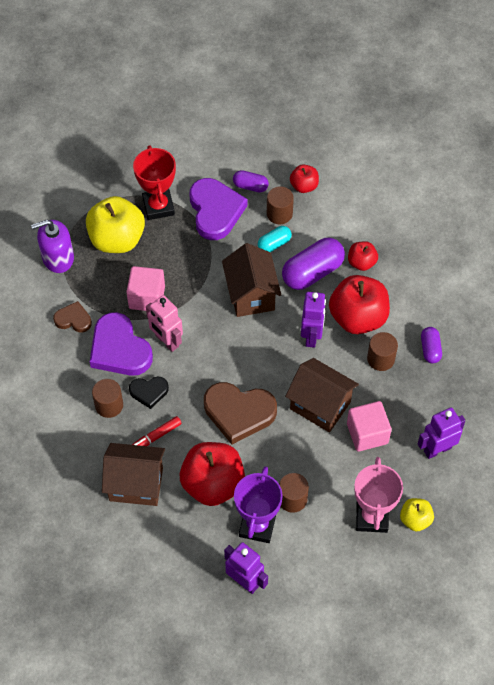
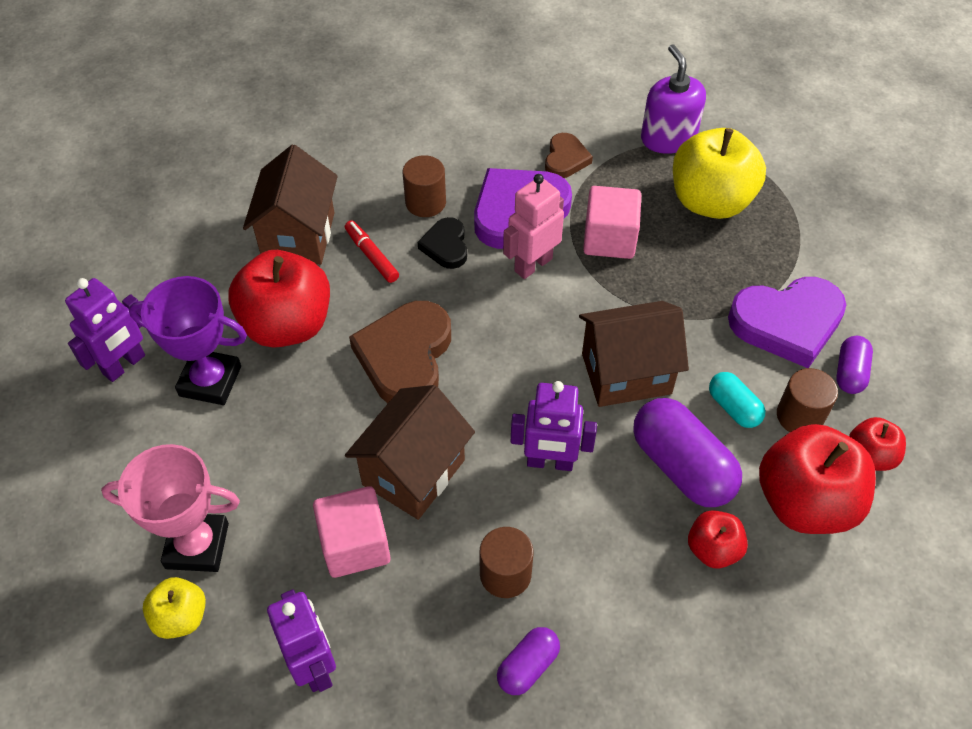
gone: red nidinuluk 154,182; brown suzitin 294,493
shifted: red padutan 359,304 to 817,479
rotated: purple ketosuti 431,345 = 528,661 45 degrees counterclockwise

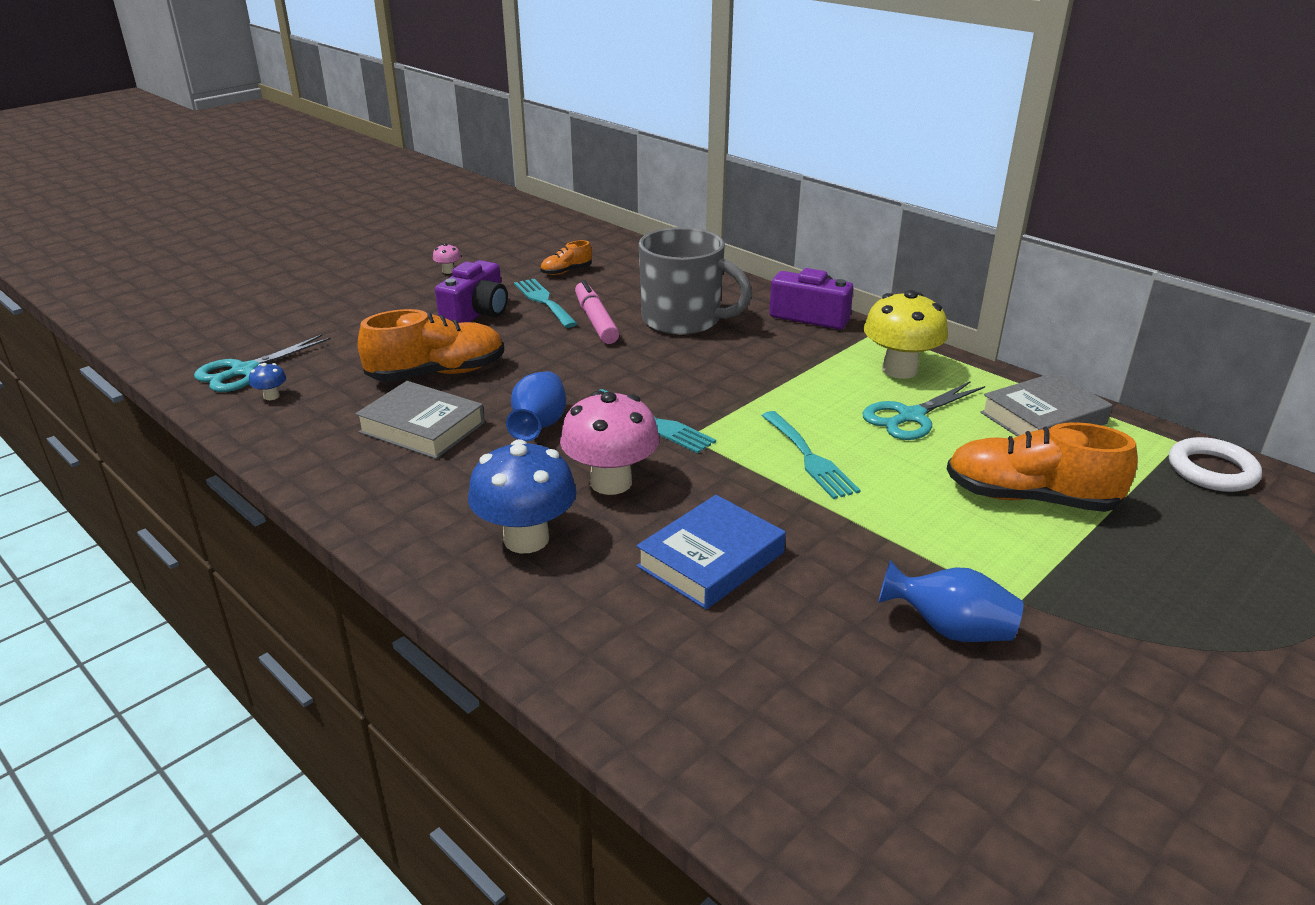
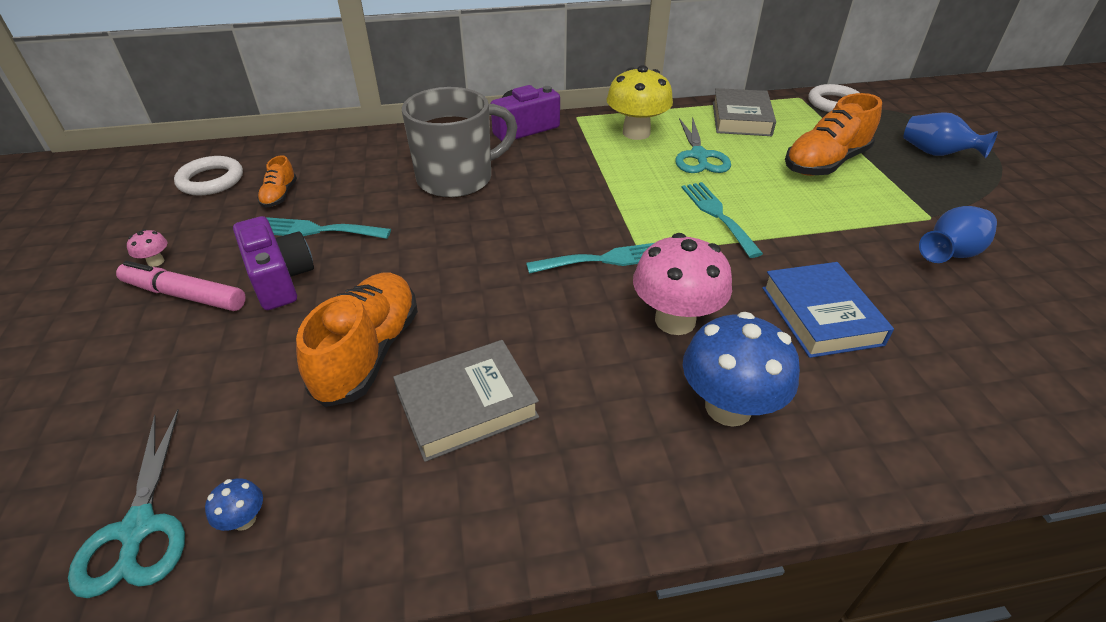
new: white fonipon 208,176
shifted: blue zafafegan 536,406 to 951,135; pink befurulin 597,312 to 181,286
rotated: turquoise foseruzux 810,455 = 722,220 120 degrees counterclockwise

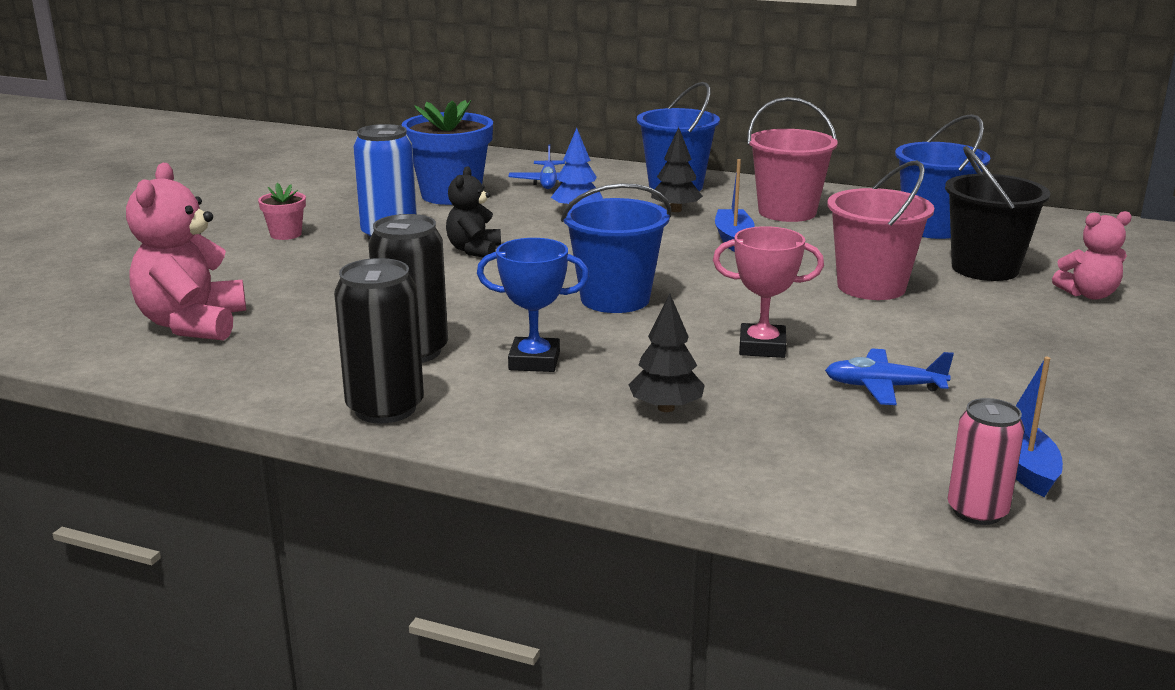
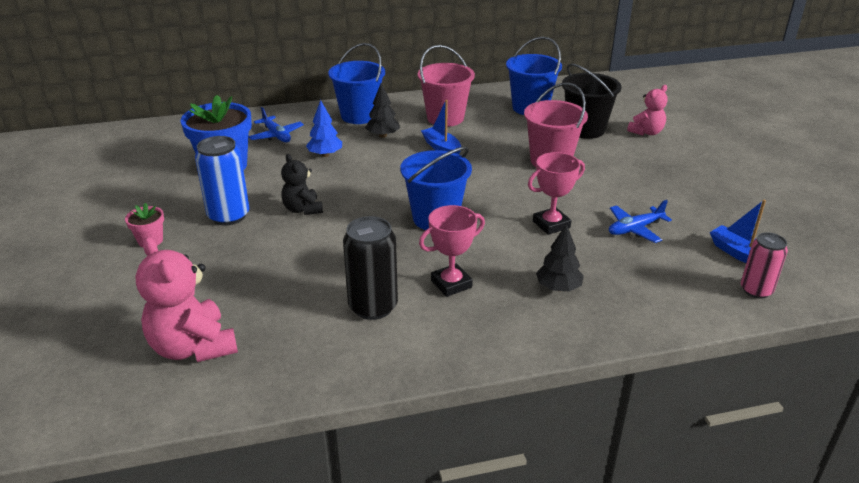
gone: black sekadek 379,341
repainted: blue nidinuluk 533,305 to pink nidinuluk 452,251

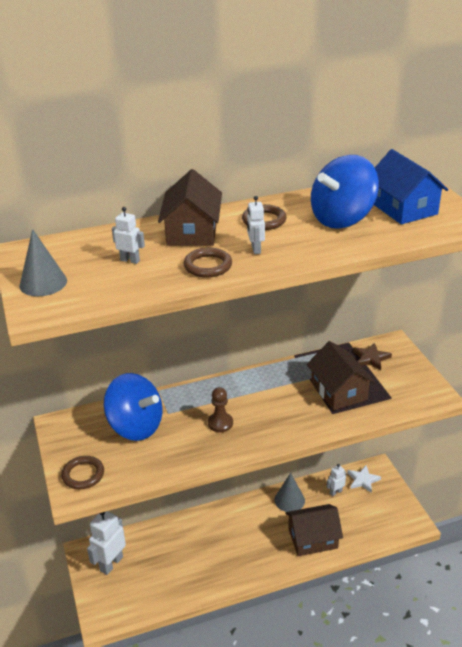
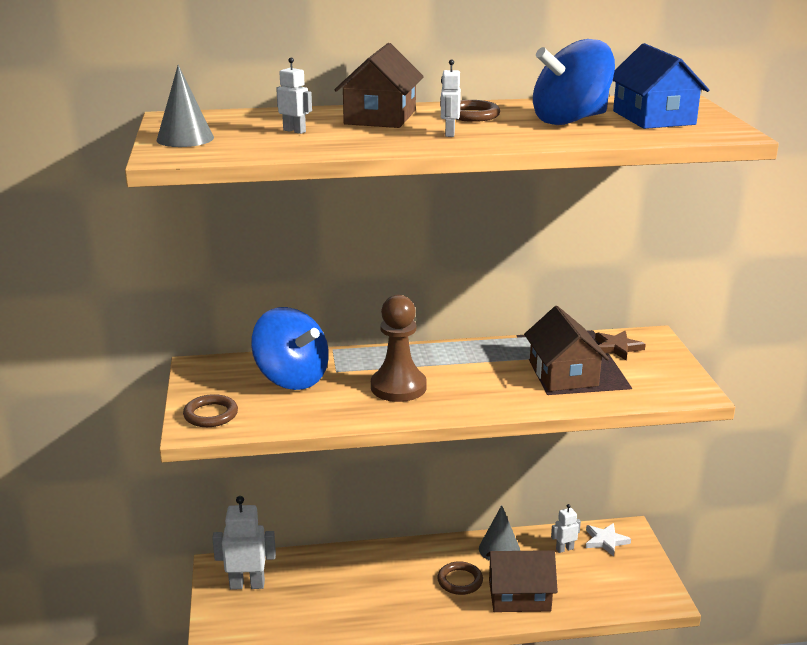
shifted: brown fonipon 208,262 to 460,578
rotated: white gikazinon 106,543 = 244,543 45 degrees clockwise
scaled: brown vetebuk 220,409 = 399,348 x1.70

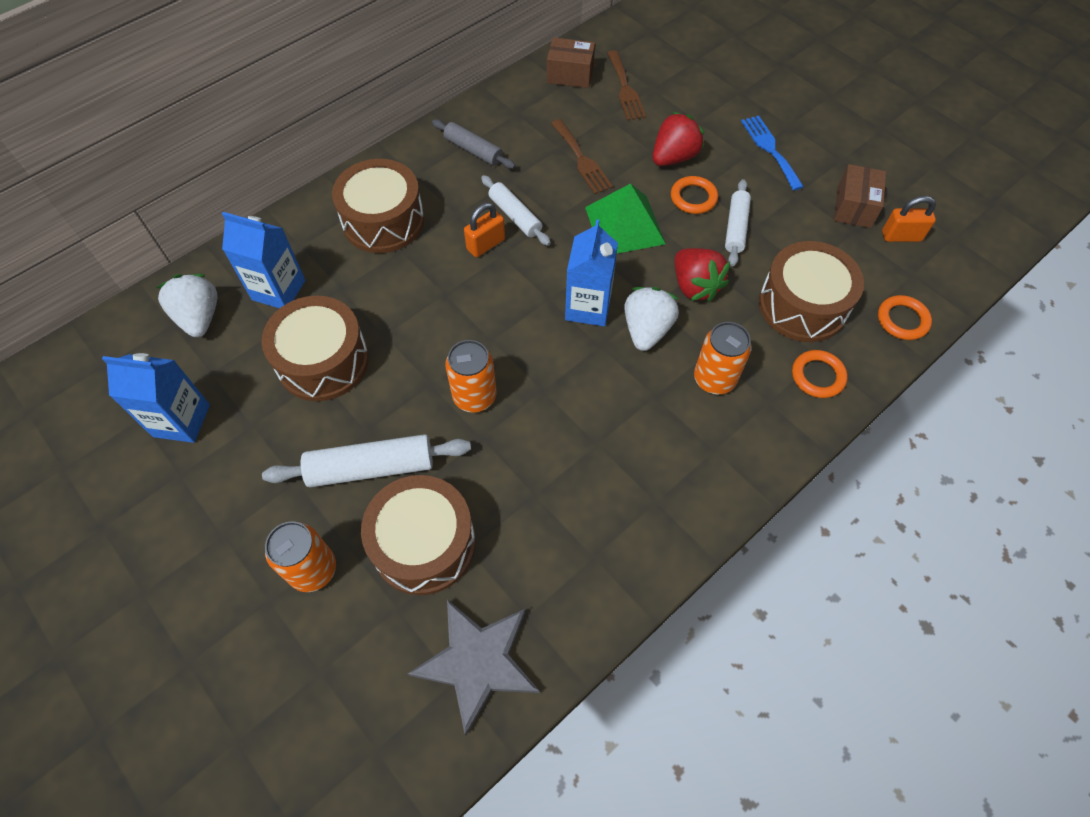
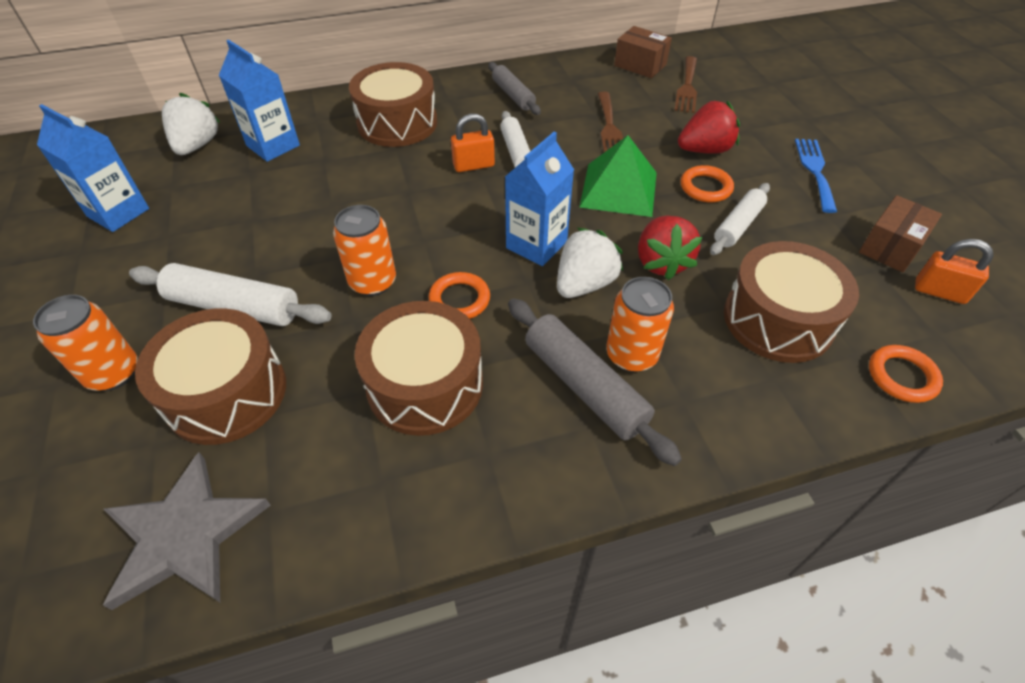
new: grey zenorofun 595,382
shifted: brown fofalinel 315,348 to 419,368; orange fonipon 820,374 to 459,295

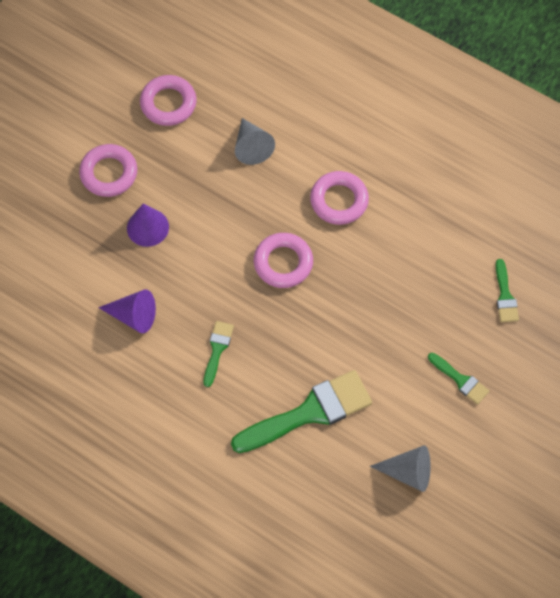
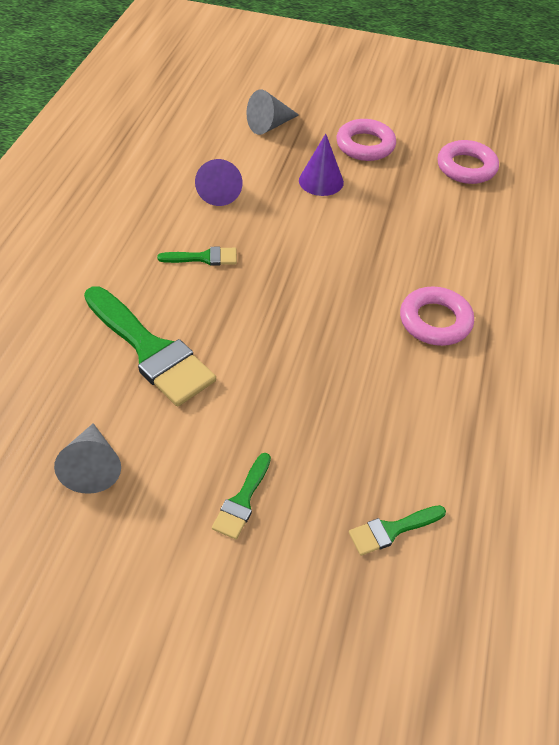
gone: pink fonipon 283,260
shifted: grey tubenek 255,141 to 272,112

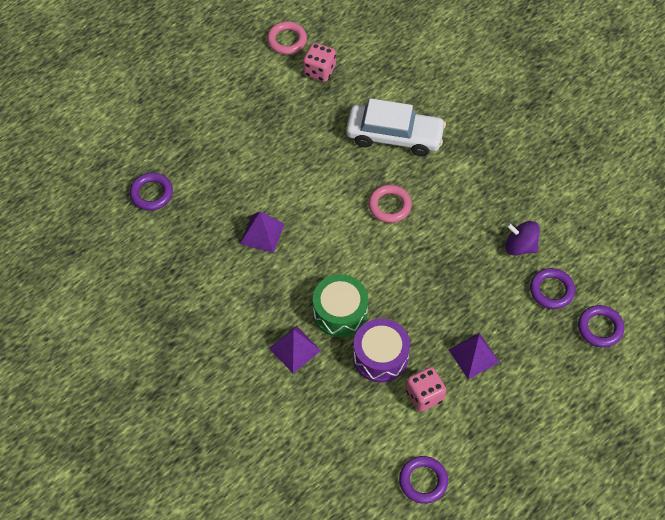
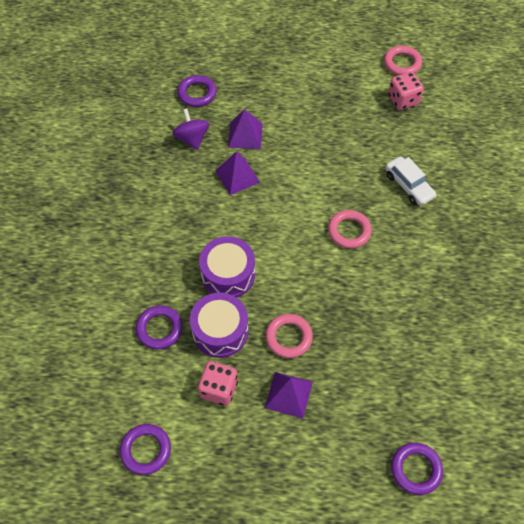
new: pink fonipon 289,336
shifted: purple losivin 295,349 to 245,129; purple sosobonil 523,238 to 190,129; purple fonipon 552,288 to 159,327
repainted: green fofalinel 340,305 to purple fofalinel 227,267
scaled: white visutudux 396,127 = 411,181 x0.60

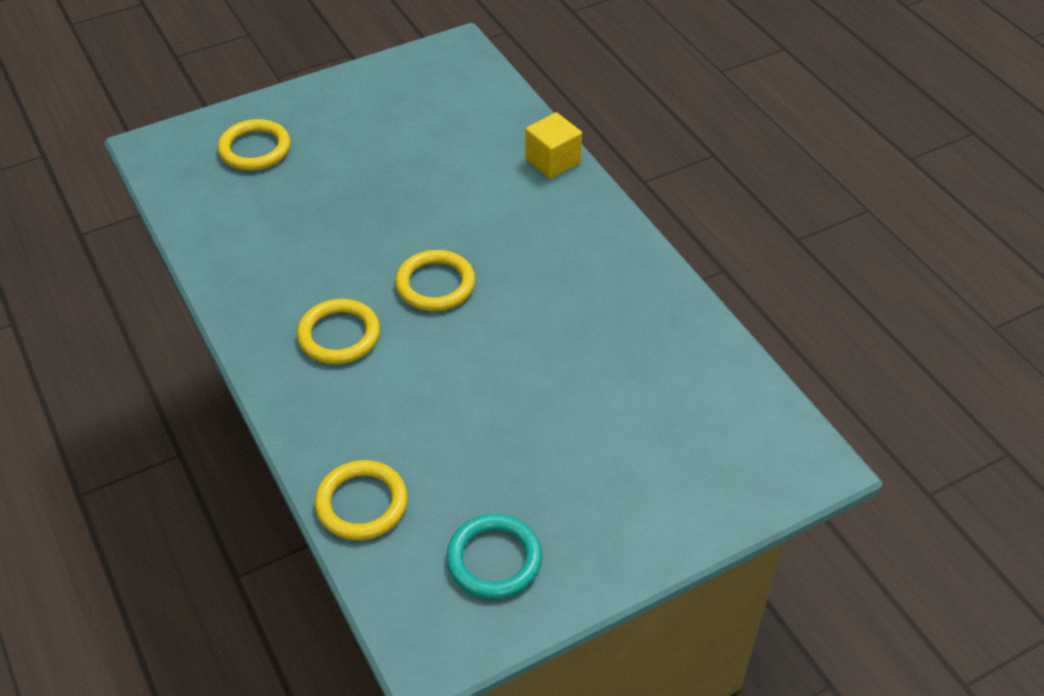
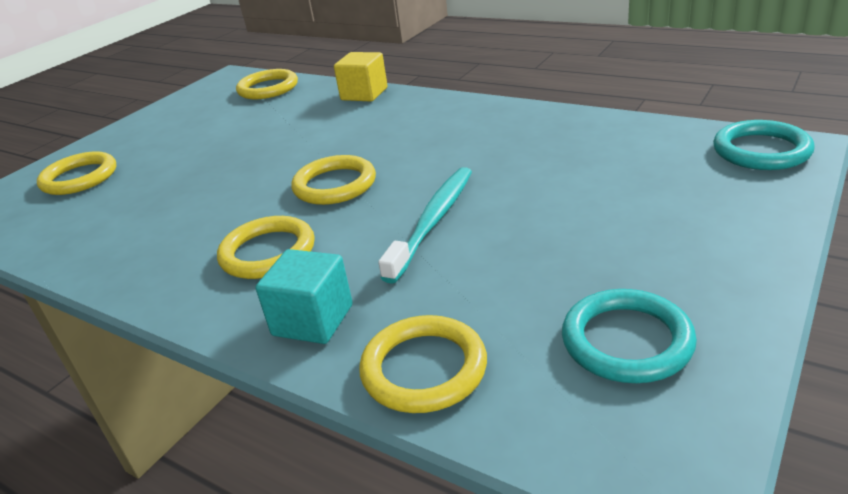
new: yellow fonipon 267,84; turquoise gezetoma 304,296; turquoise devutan 425,225; turquoise fonipon 764,145

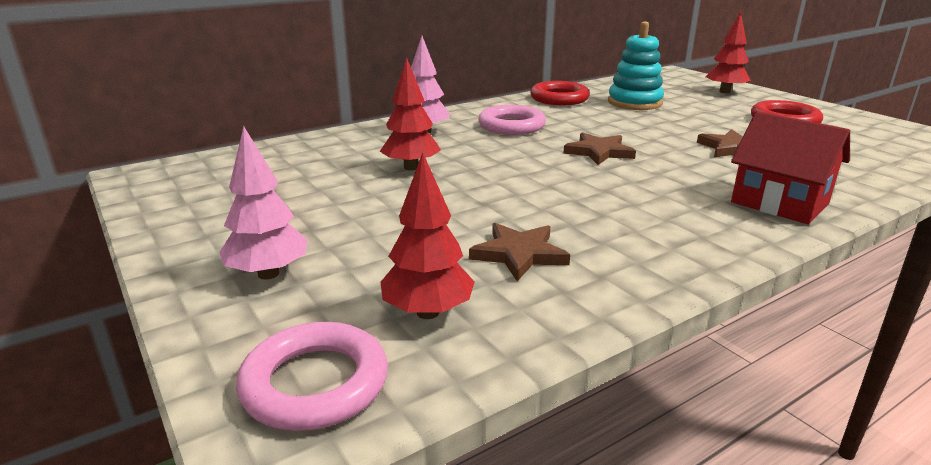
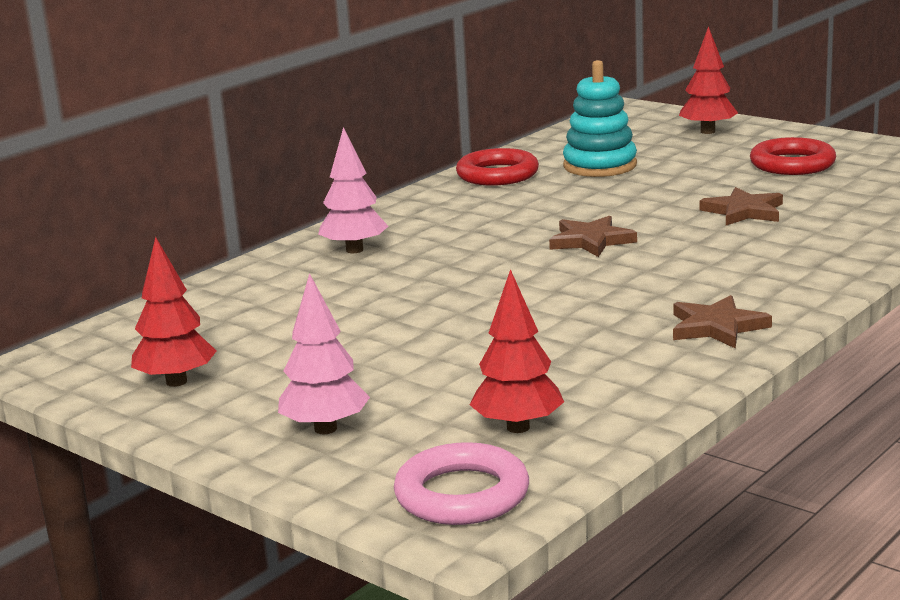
gone: pink fonipon 512,120; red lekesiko 790,167
shifted: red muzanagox 410,114 to 173,312; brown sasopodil 519,252 to 722,322

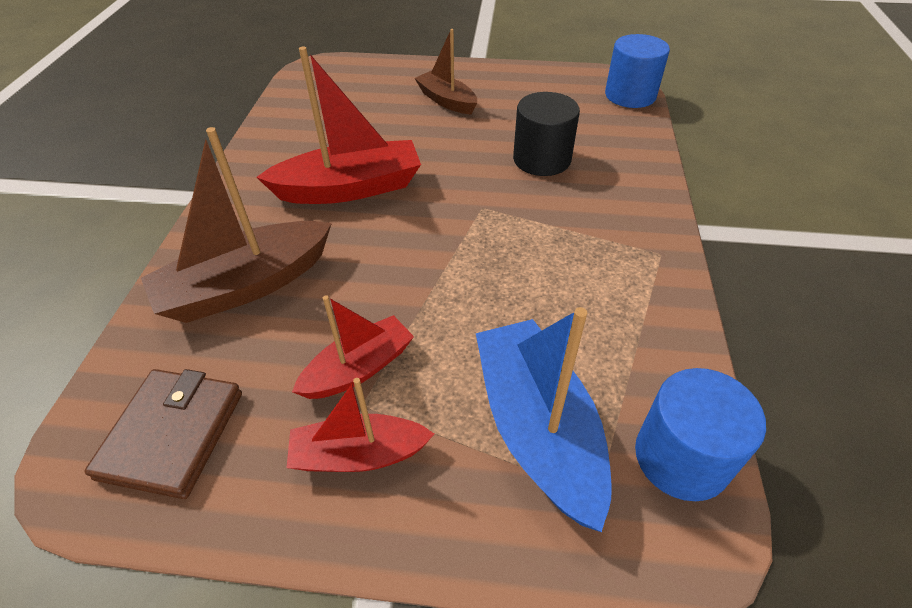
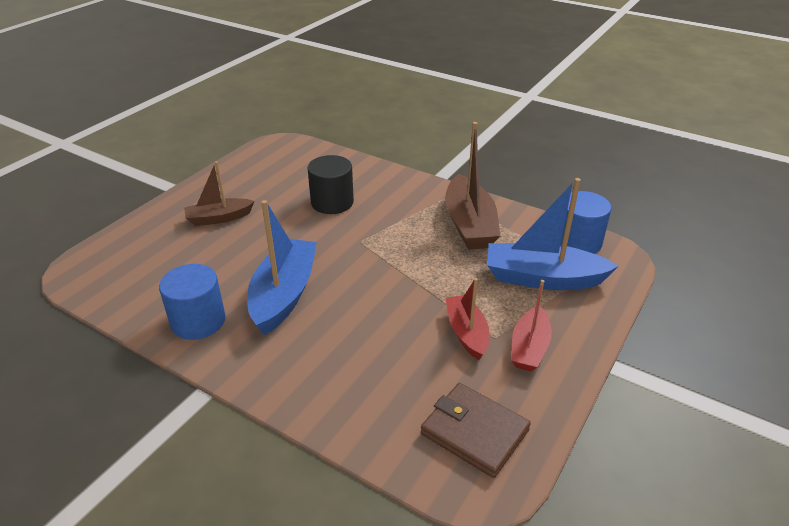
shifted: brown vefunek 236,225 to 472,186; blue suzitin 637,71 to 192,302
repainted: red vefunek 338,125 to blue vefunek 282,267

